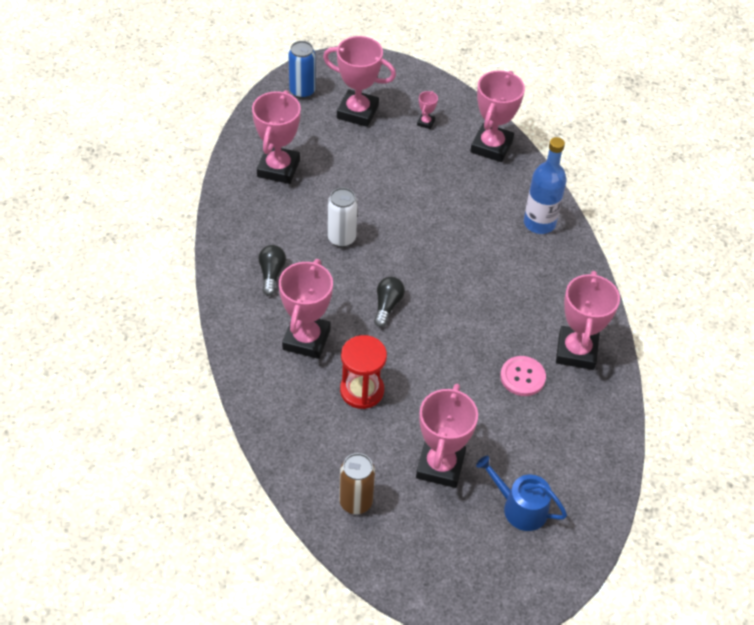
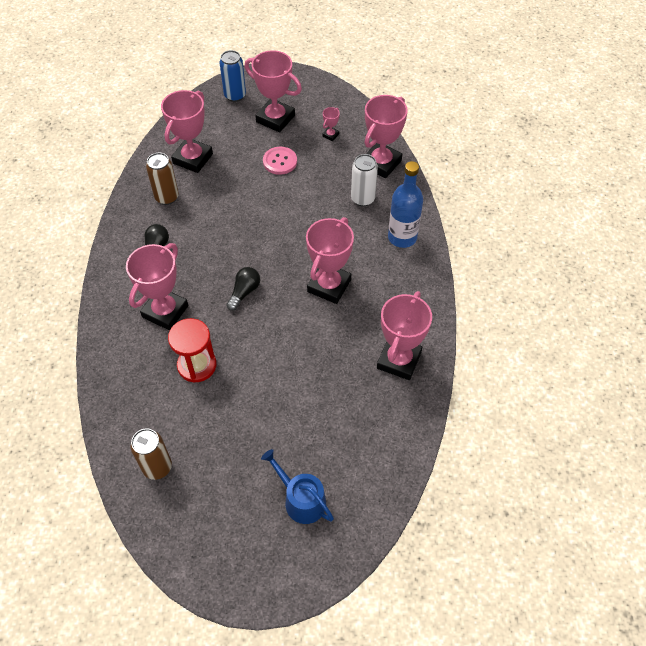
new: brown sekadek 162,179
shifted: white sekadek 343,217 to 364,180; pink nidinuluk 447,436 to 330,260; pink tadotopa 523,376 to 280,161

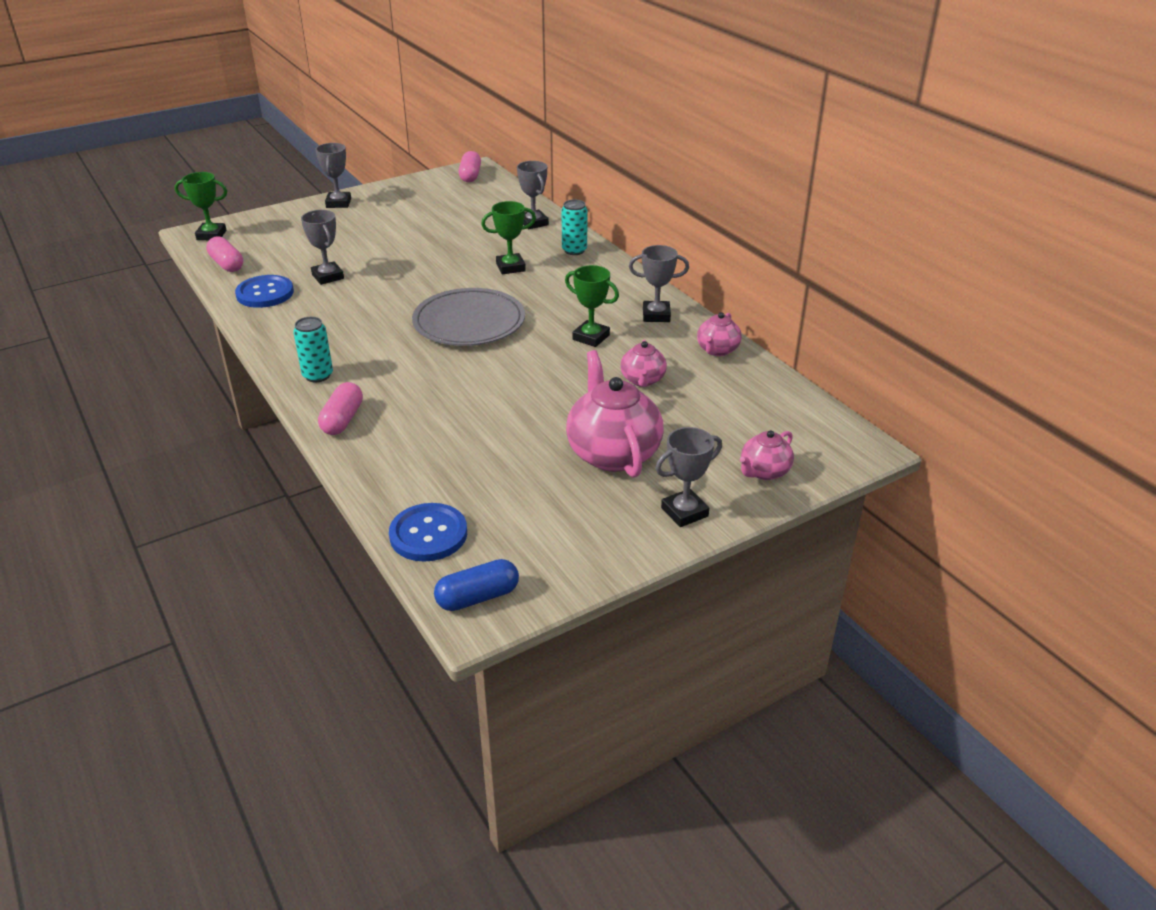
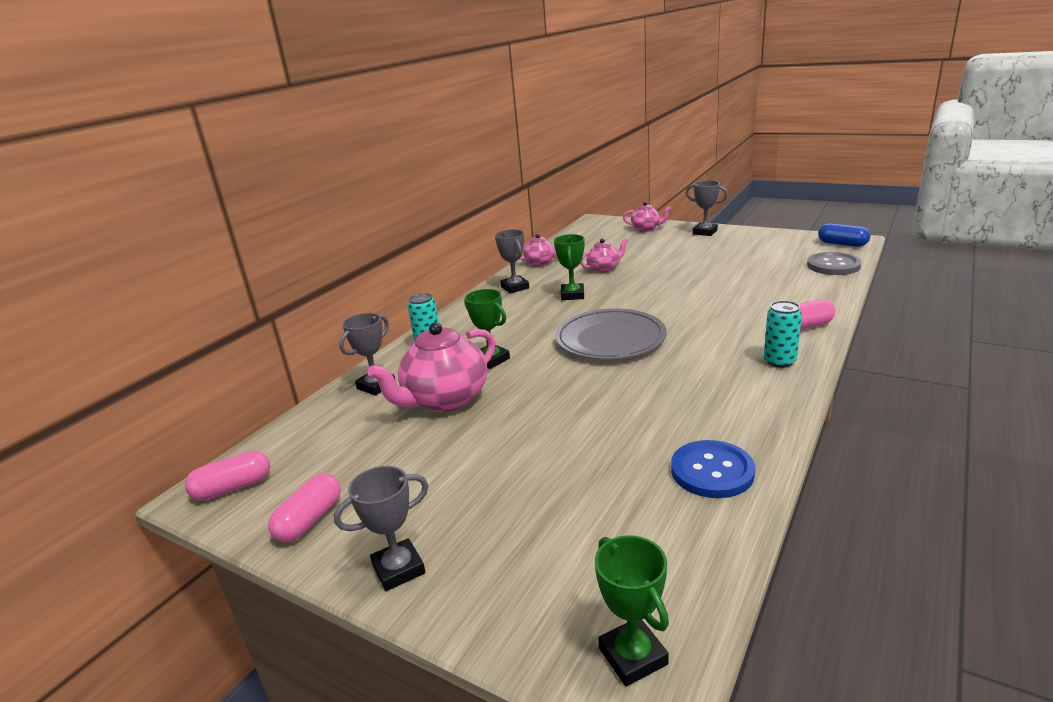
gone: grey nidinuluk 322,247
shifted: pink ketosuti 224,254 to 304,508; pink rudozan 614,414 to 431,367
repainted: blue tadotopa 428,532 to grey tadotopa 834,263

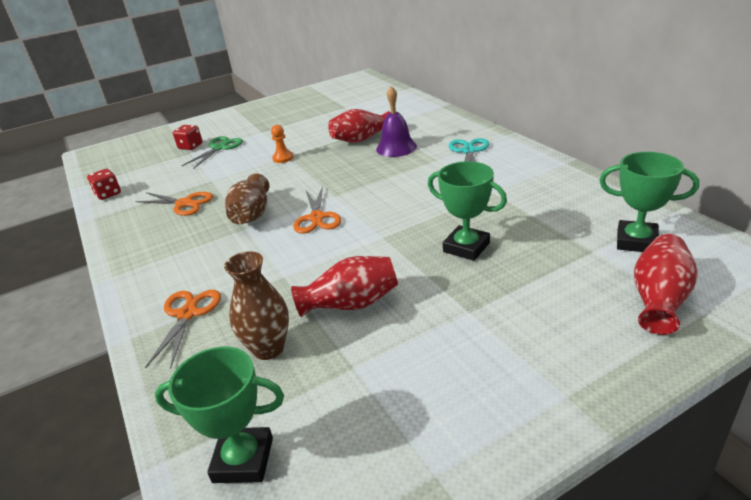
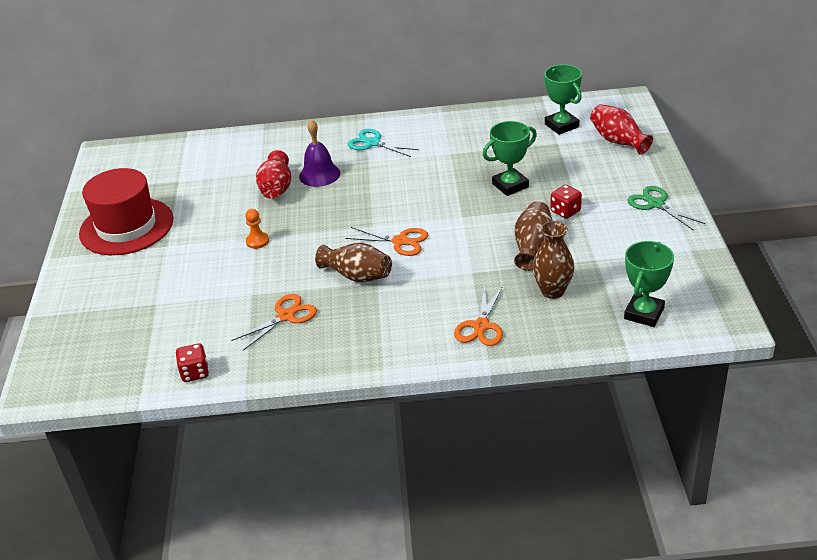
new: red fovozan 126,211
shifted: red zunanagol 187,137 to 566,202; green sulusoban 212,152 to 666,208
repainted: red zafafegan 344,286 to brown zafafegan 533,236
rotated: orange sulusoban 183,329 = 478,315 105 degrees counterclockwise; green nidinuluk 649,202 = 563,99 75 degrees counterclockwise

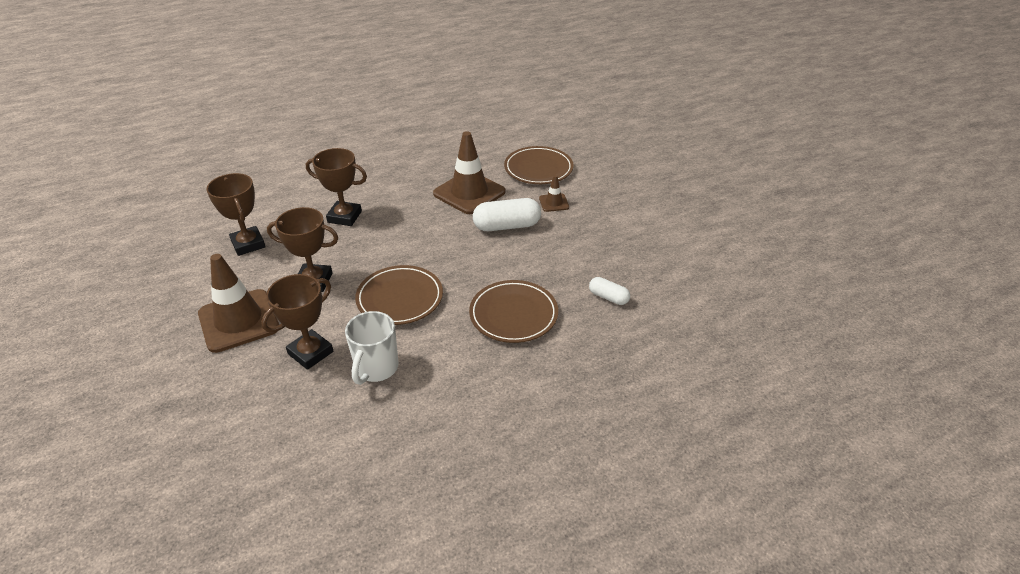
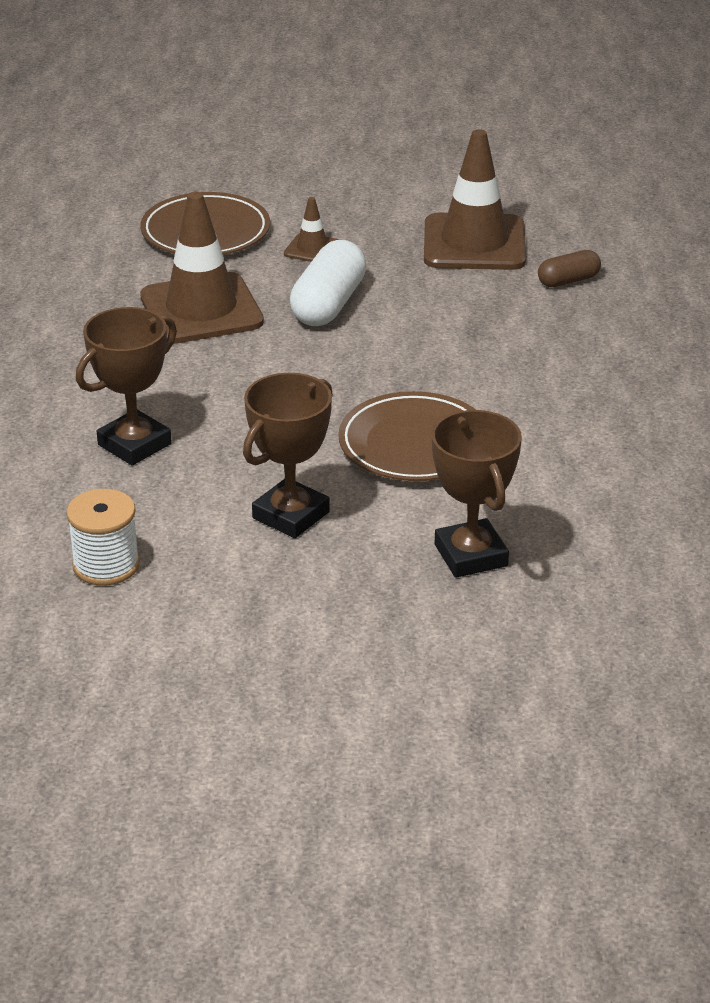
gone: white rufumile 372,348; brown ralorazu 513,311
shifted: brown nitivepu 238,303 to 475,199
swapped: brown nidinuluk 236,214 to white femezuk 103,537
repainted: white ketosuti 609,291 to brown ketosuti 569,268

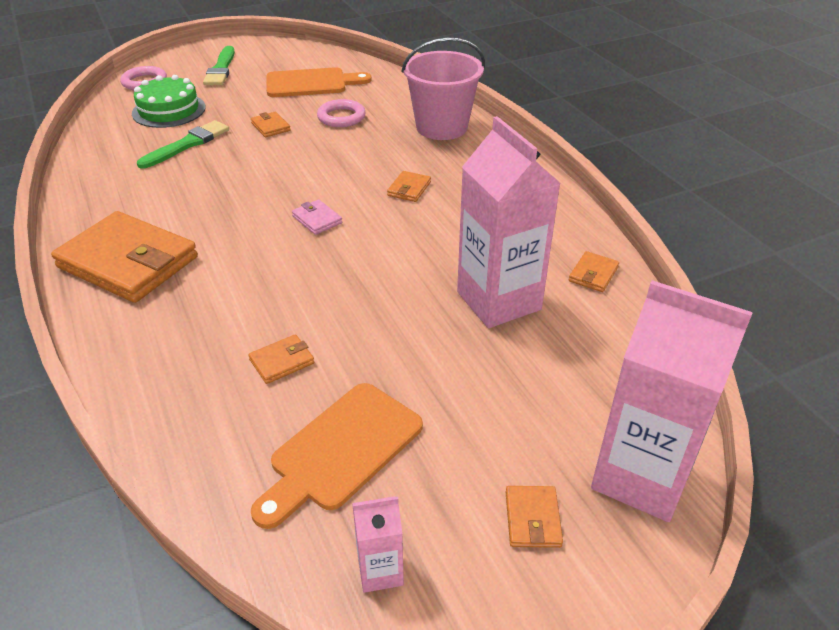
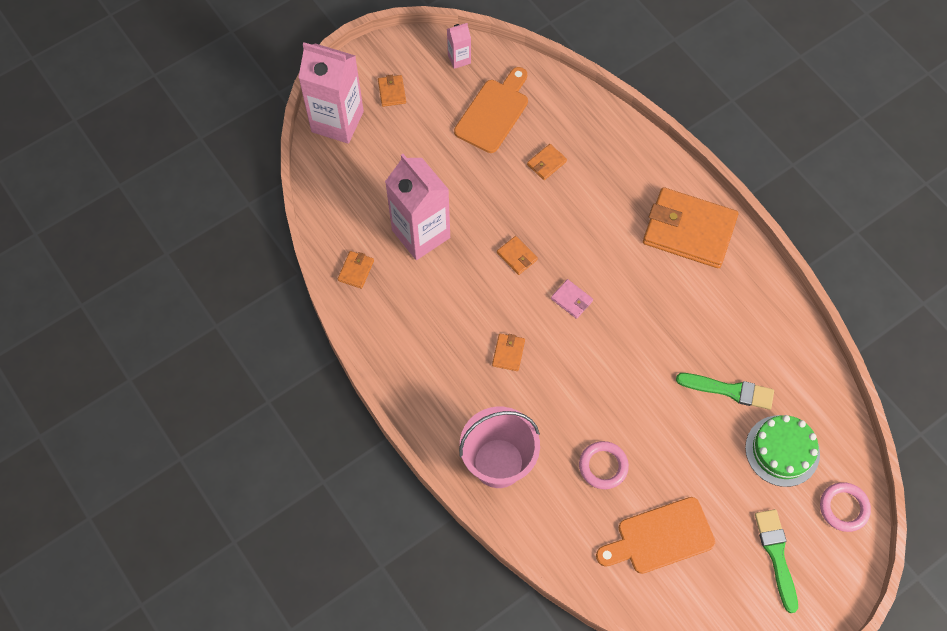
shifted: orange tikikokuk 271,124 to 517,255
rotated: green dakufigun 183,144 = 725,391 105 degrees counterclockwise

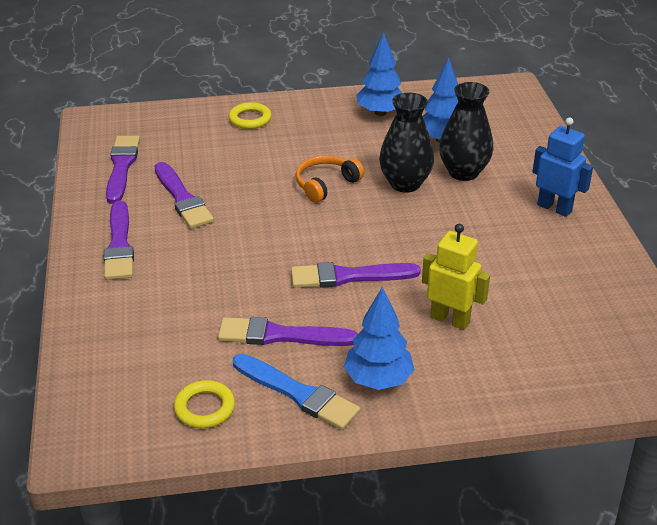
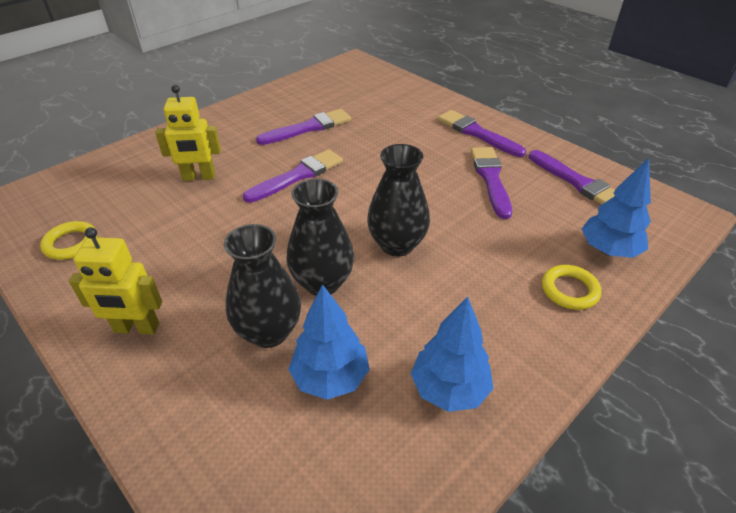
gone: blue dakufigun 296,392
shifted: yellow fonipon 204,404 to 68,240; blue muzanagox 379,338 to 616,208
swapped: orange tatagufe 330,179 to black zafafegan 398,200
repainted: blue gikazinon 562,167 to yellow gikazinon 115,280
rotated: purple dakufigun 184,195 = 491,183 60 degrees clockwise

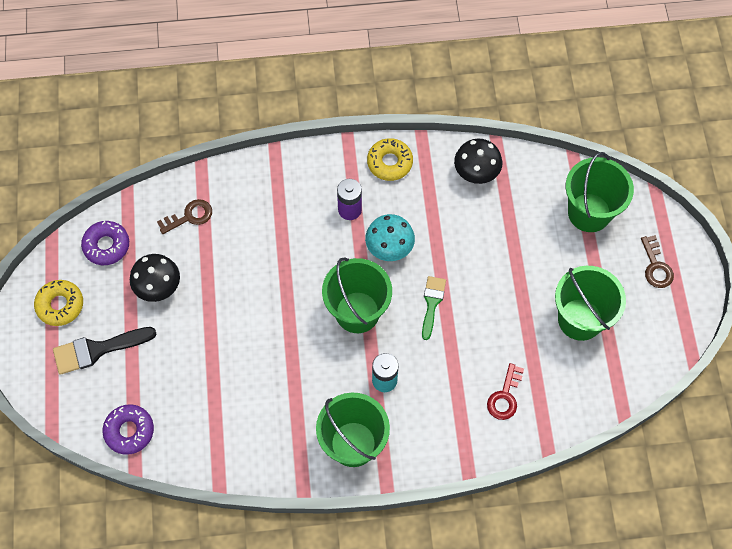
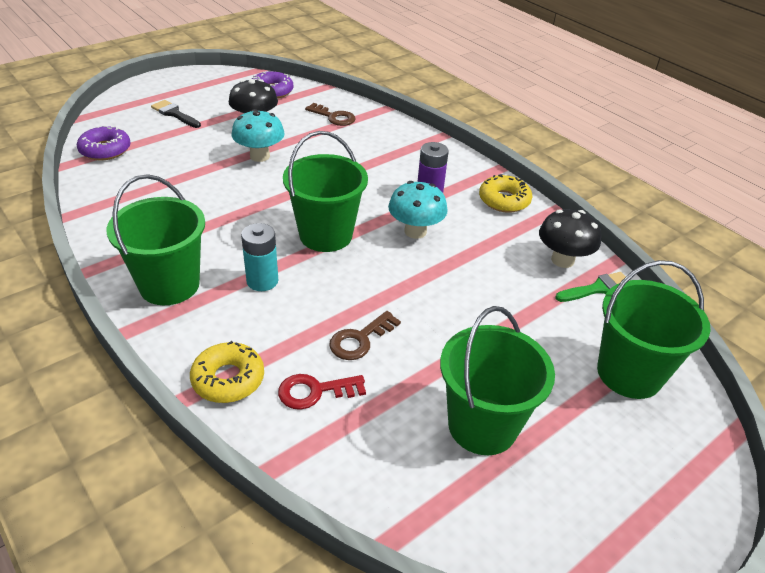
new: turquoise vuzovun 258,135
shifted: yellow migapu 58,303 to 227,372; green dakufigun 434,308 to 592,287; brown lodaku 657,261 to 365,335
scaled: black dakufigun 104,351 = 176,114 x0.66

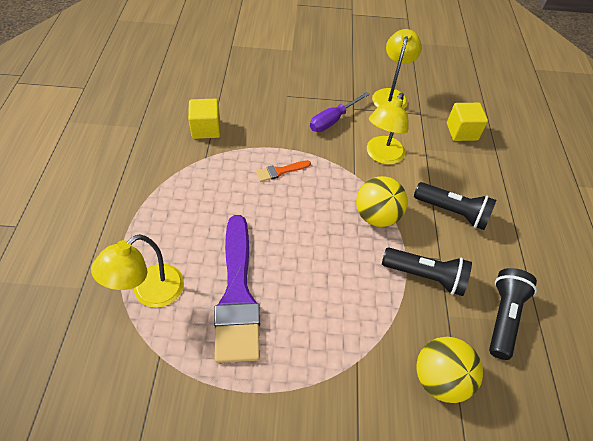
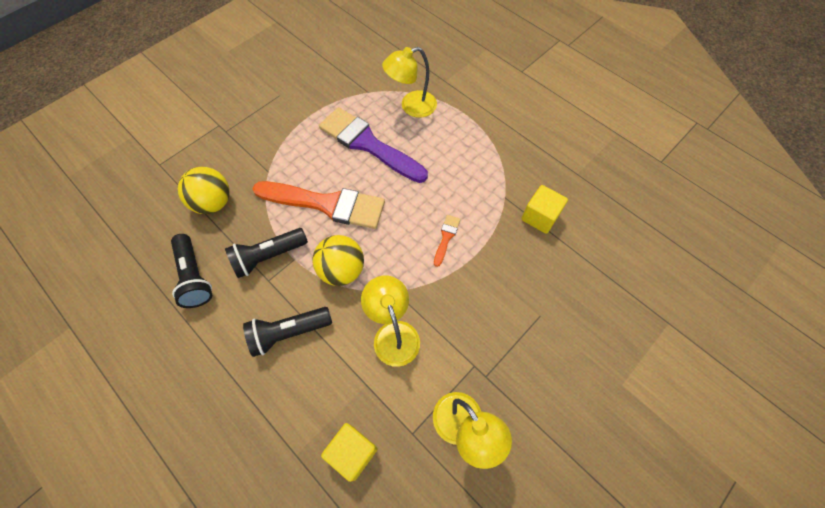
gone: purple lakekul 340,112
new: orange dakufigun 318,205
rotated: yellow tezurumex 137,271 = 409,82 105 degrees counterclockwise

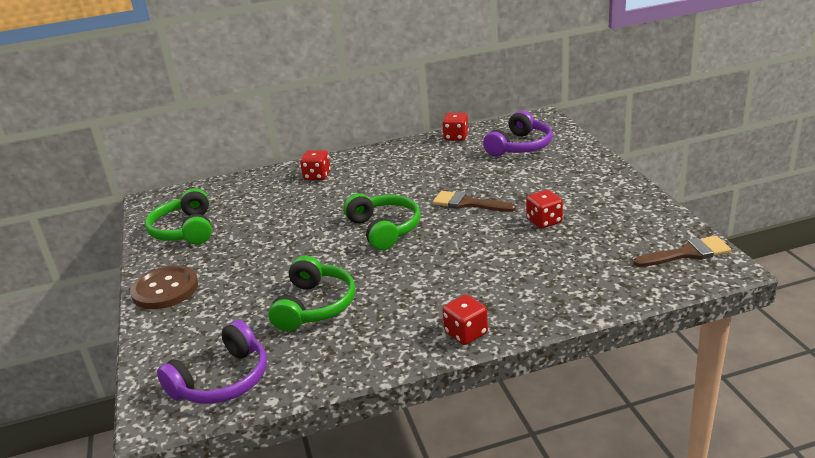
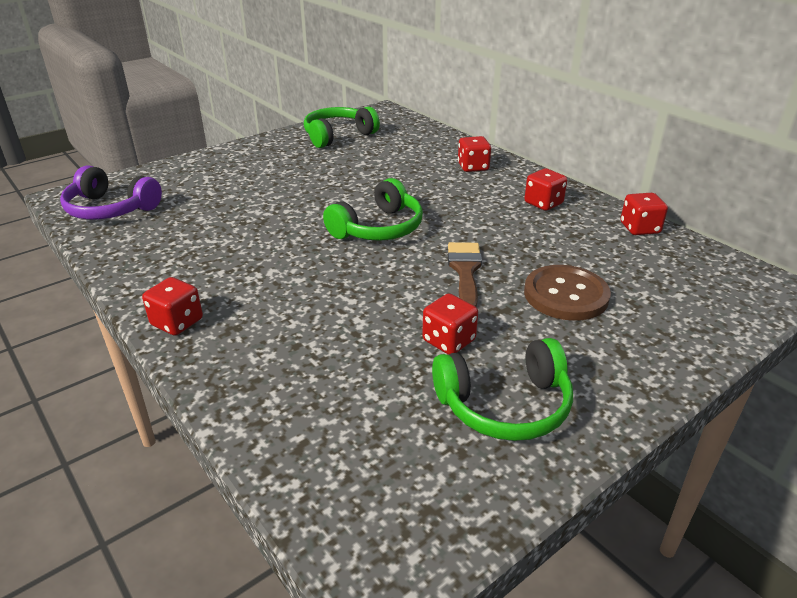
gone: purple tatagufe 518,134; brown dakufigun 682,251
new: red zunanagol 545,189
shifted: brown tadotopa 164,287 to 567,293; green tatagufe 311,294 to 502,389

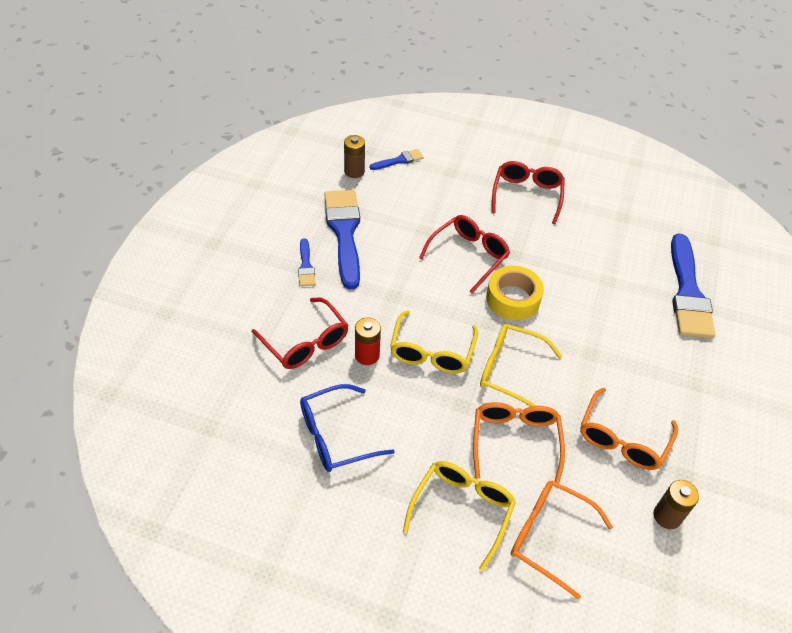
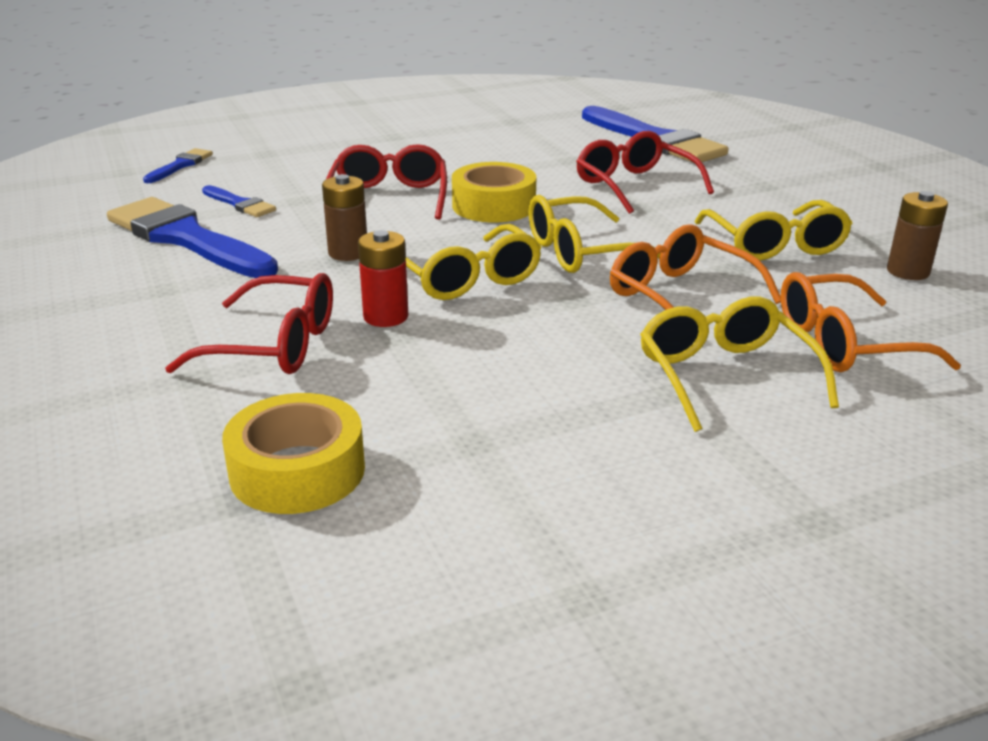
gone: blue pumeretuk 347,428
new: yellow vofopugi 293,453
shifted: blue dakufigun 307,262 to 239,201; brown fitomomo 354,156 to 344,217; red pumeretuk 528,192 to 645,172
repainted: orange pumeretuk 629,429 to yellow pumeretuk 773,230

